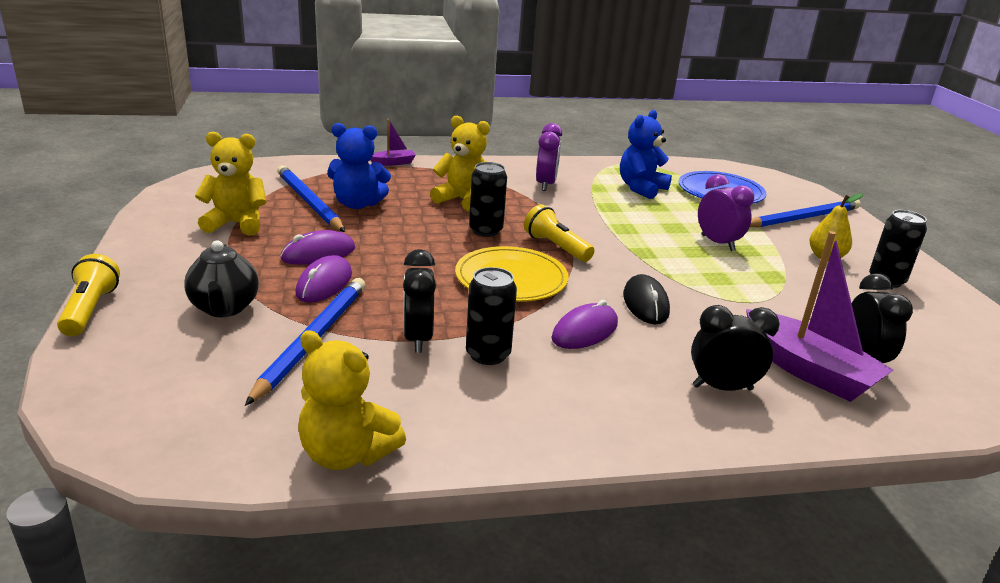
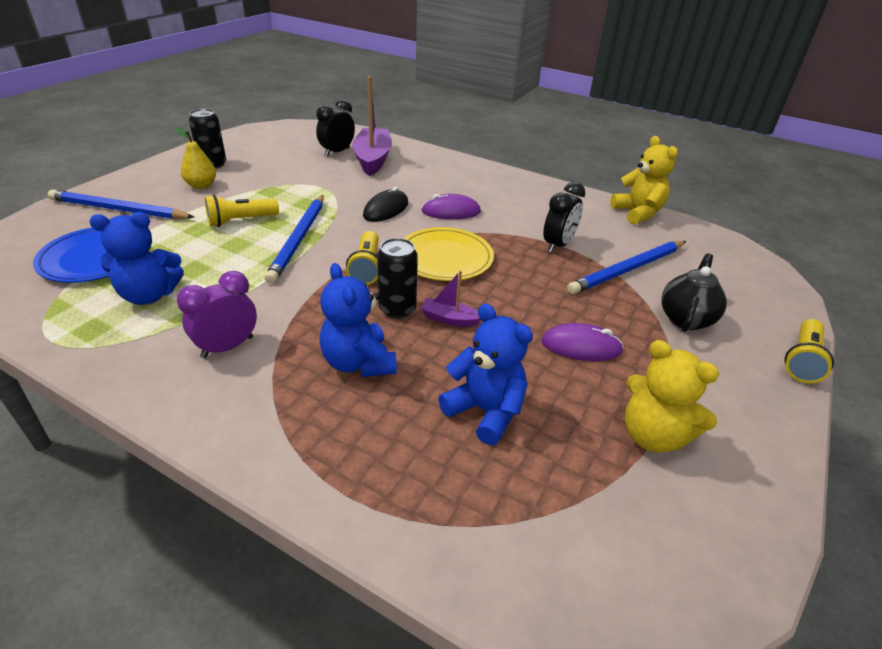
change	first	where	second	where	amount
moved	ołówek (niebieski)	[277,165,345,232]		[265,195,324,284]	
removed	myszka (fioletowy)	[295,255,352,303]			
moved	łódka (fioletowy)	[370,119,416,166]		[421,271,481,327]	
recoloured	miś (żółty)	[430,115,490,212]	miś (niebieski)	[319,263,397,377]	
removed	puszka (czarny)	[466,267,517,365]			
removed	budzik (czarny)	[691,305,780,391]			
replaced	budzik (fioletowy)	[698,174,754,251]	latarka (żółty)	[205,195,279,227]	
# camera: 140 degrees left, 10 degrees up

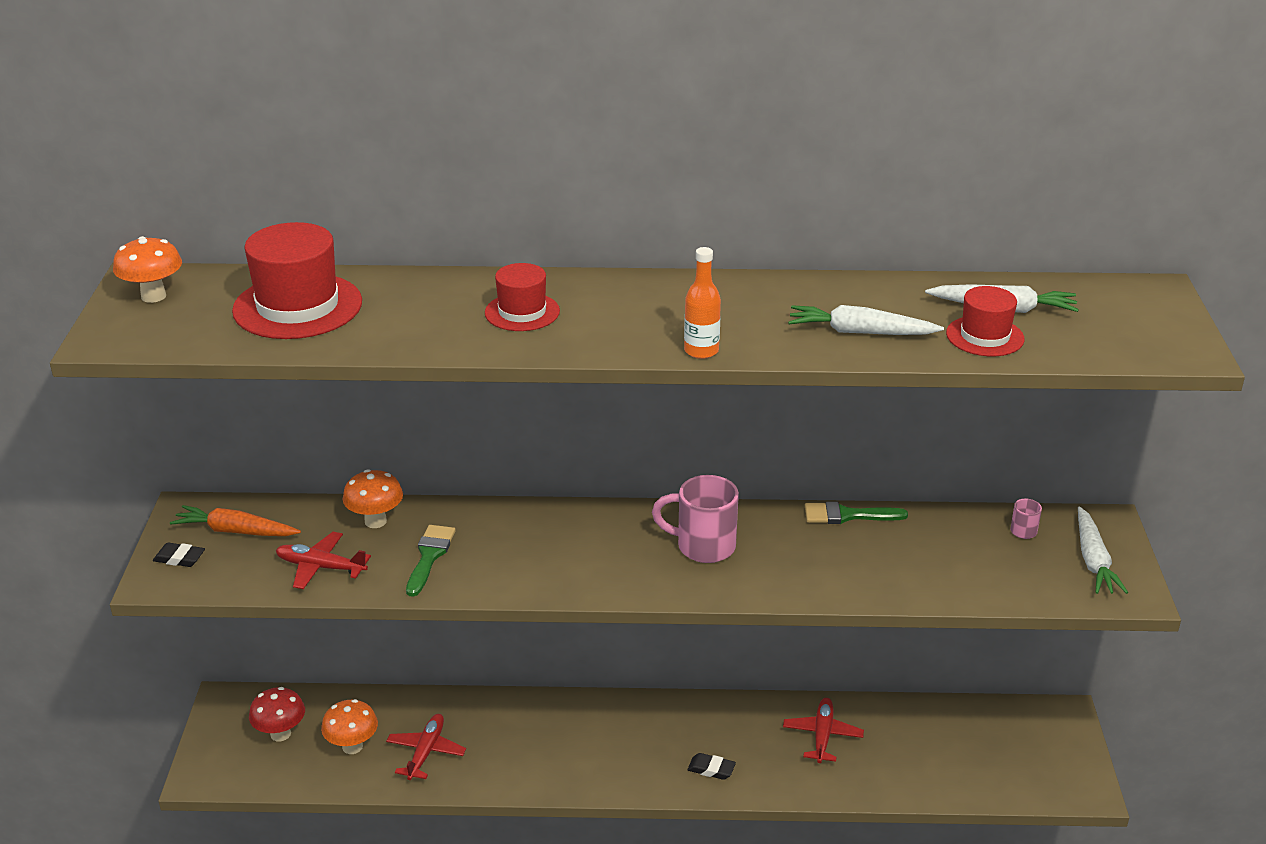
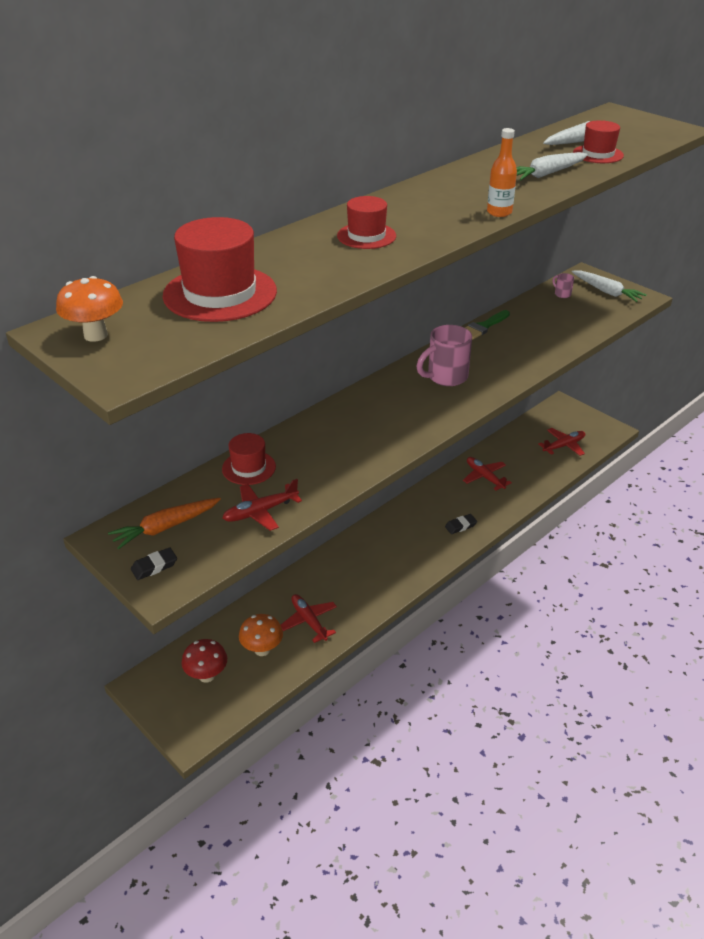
change	first	where	second	where	amount
replaced	grzyb (pomarańczowy)	[342,469,403,528]	kapelusz (czerwony)	[222,433,276,485]	
removed	pędzel (zielony)	[406,525,456,597]			
added			samolot (czerwony)	[539,428,585,456]	
# camera: 45 degrees left, 5 degrees up

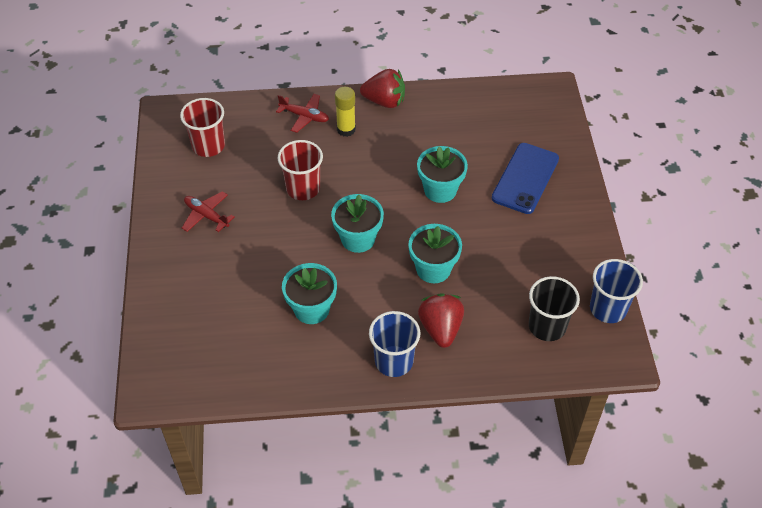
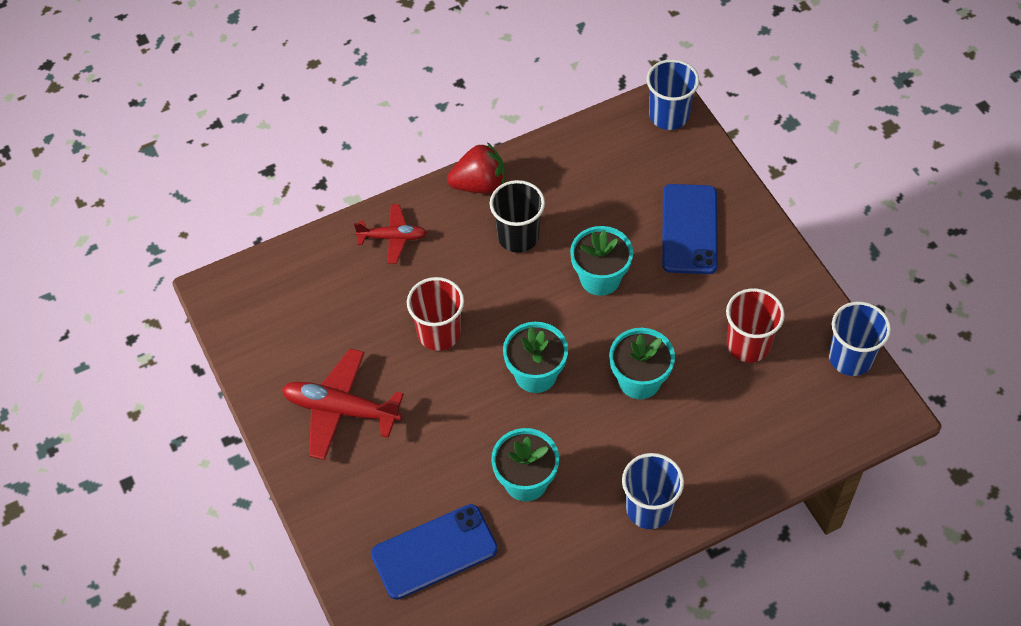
change	first	where	second	where	amount
moved	szklanka (czerwony)	[180,98,225,157]		[726,288,785,362]	
resized	samolot (czerwony)	[182,191,234,232]		[282,349,404,460]	x1.64
removed	klej w sztyfcie (żółty)	[335,87,356,137]			
removed	truskawka (czerwony)	[418,293,464,348]			
moved	szklanka (czarny)	[529,276,580,341]		[490,180,545,253]	
added			telefon (niebieski)	[371,504,498,600]	
added			szklanka (niebieski)	[647,59,699,130]	
# camera: 20 degrees left, 5 degrees up

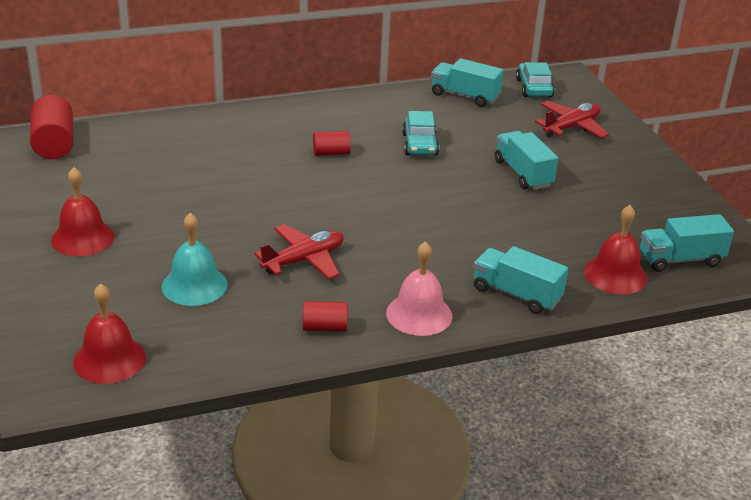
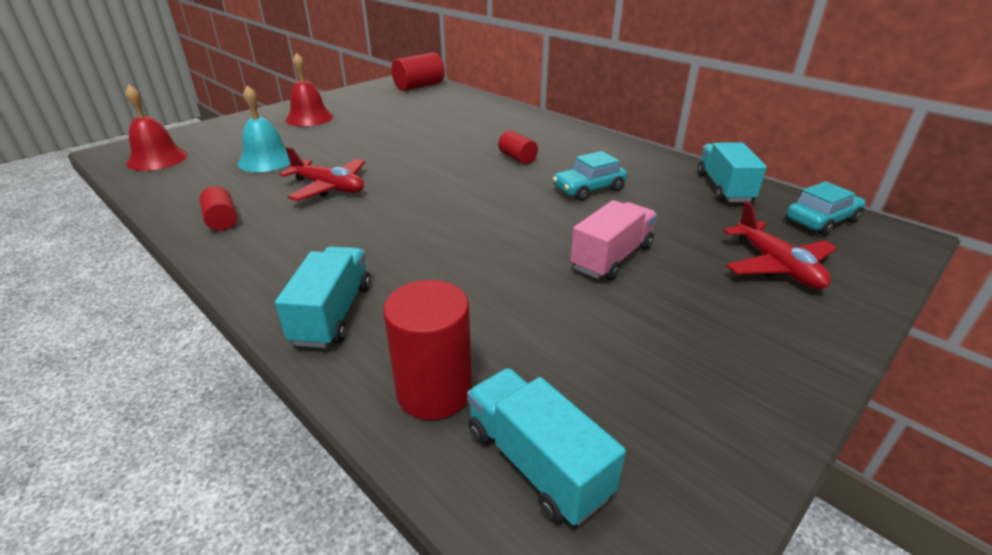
change	first	where	second	where	amount
removed	dzwonek (różowy)	[386,241,452,336]			
recoloured	ciężarówka (turkusowy)	[495,131,558,190]	ciężarówka (różowy)	[570,200,657,280]	
turned	samolot (czerwony)	[535,101,609,138]		[723,201,837,289]	45 degrees clockwise
replaced	dzwonek (czerwony)	[584,205,647,294]	walec (czerwony)	[383,280,472,420]	
# camera: 65 degrees right, 0 degrees up

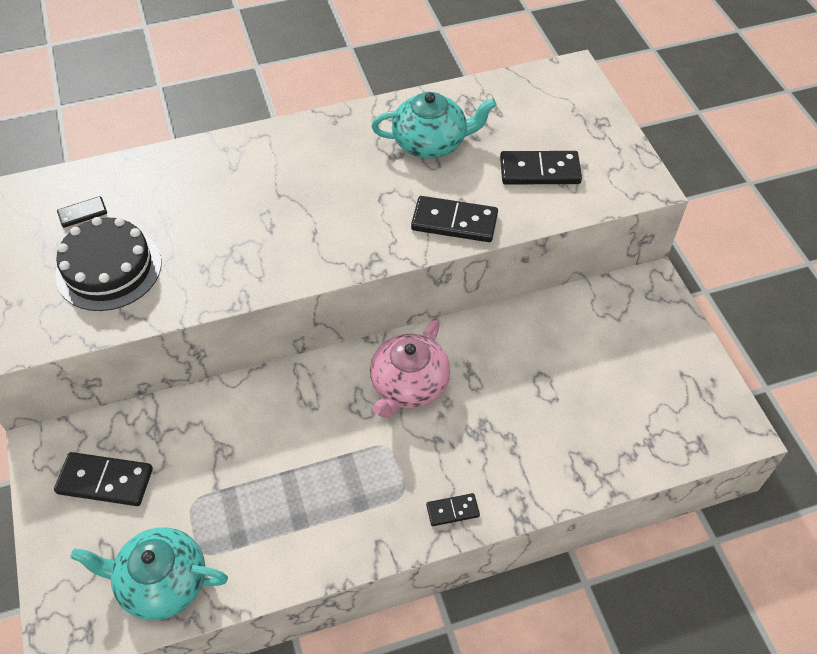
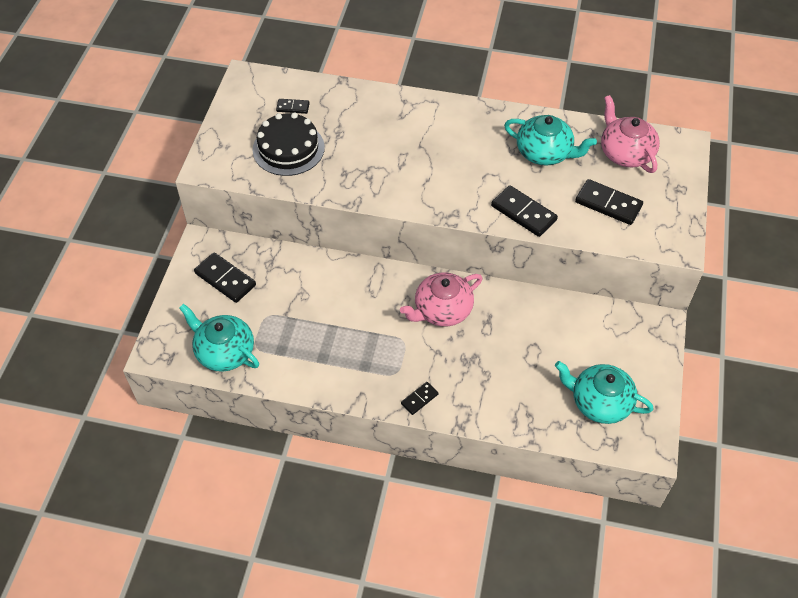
change	first	where	second	where	amount
turned	kostka domina (czarny)	[426,493,480,526]		[401,382,438,415]	60 degrees counterclockwise
added			imbryk (turkusowy)	[555,361,653,424]	
added			imbryk (różowy)	[601,95,660,173]	
# camera: 30 degrees right, 0 degrees up

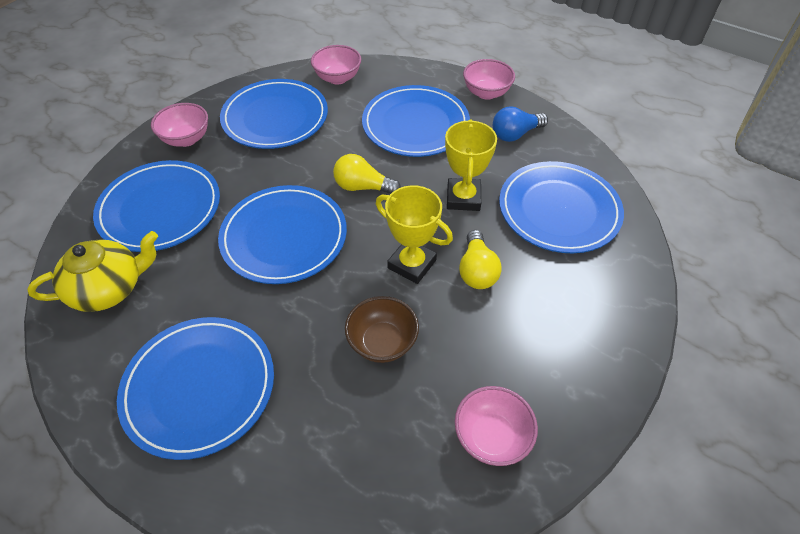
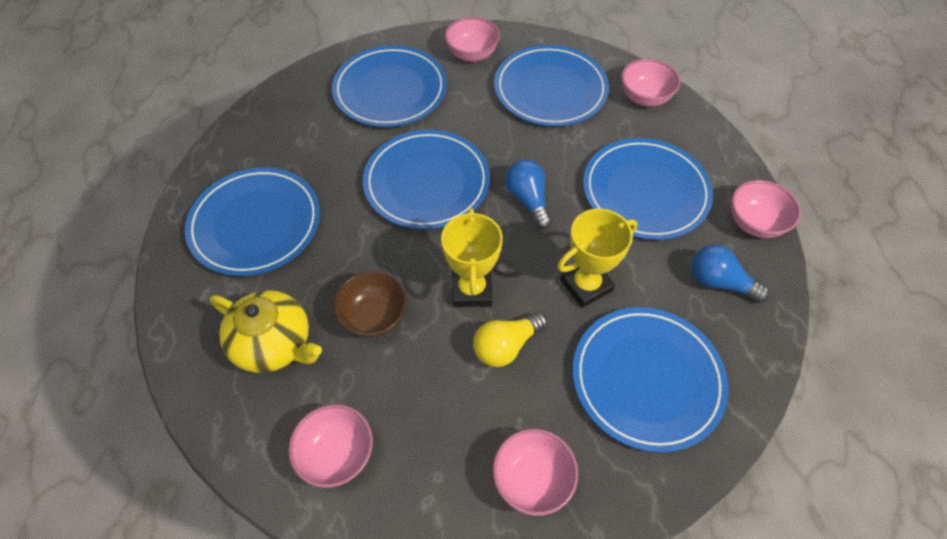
change	first	where	second	where	amount
moved	imbryk (żółty)	[27,231,158,312]		[210,290,322,373]	
recoloured	żarówka (żółty)	[333,154,401,194]	żarówka (niebieski)	[505,159,552,230]	
added			miska (różowy)	[493,429,578,516]	
# camera: 55 degrees right, 5 degrees up

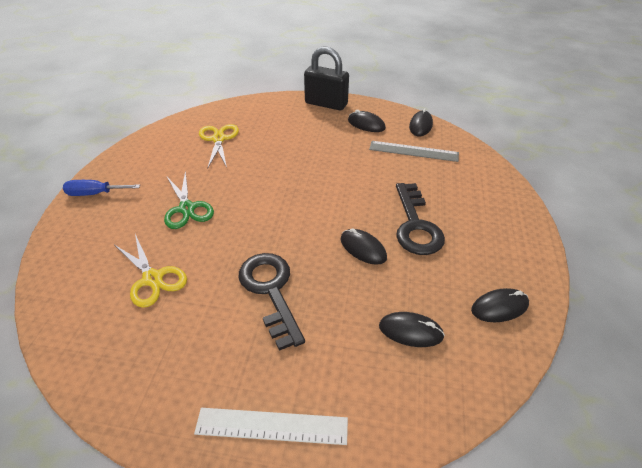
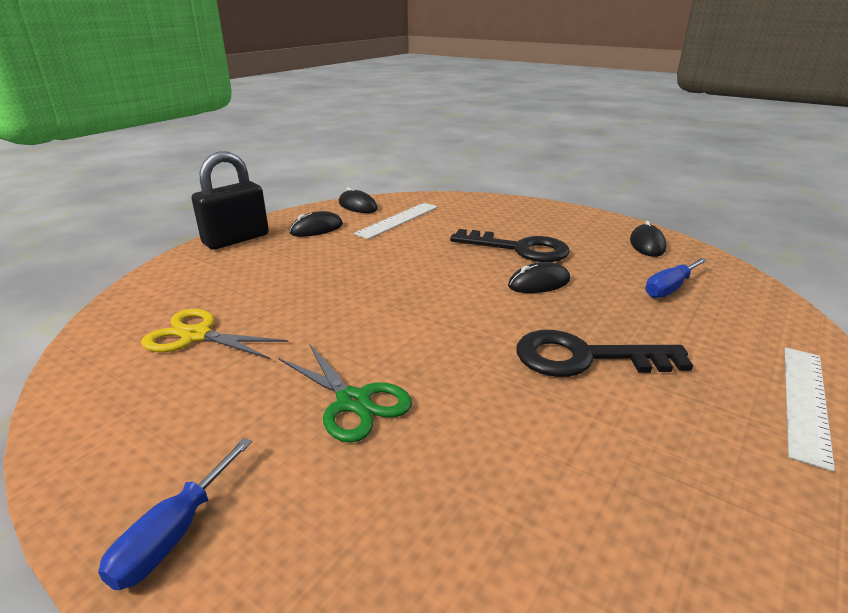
change	first	where	second	where	amount
removed	nożyczki (żółty)	[115,234,187,308]			
turned	nożyczki (zielony)	[164,171,214,229]		[279,343,412,443]	45 degrees clockwise
recoloured	linijka (szary)	[369,141,459,162]	linijka (biały)	[354,203,438,239]	
replaced	myszka (czarny)	[379,312,445,347]	śrubokręt (niebieski)	[645,258,707,298]	
# camera: 65 degrees left, 15 degrees down

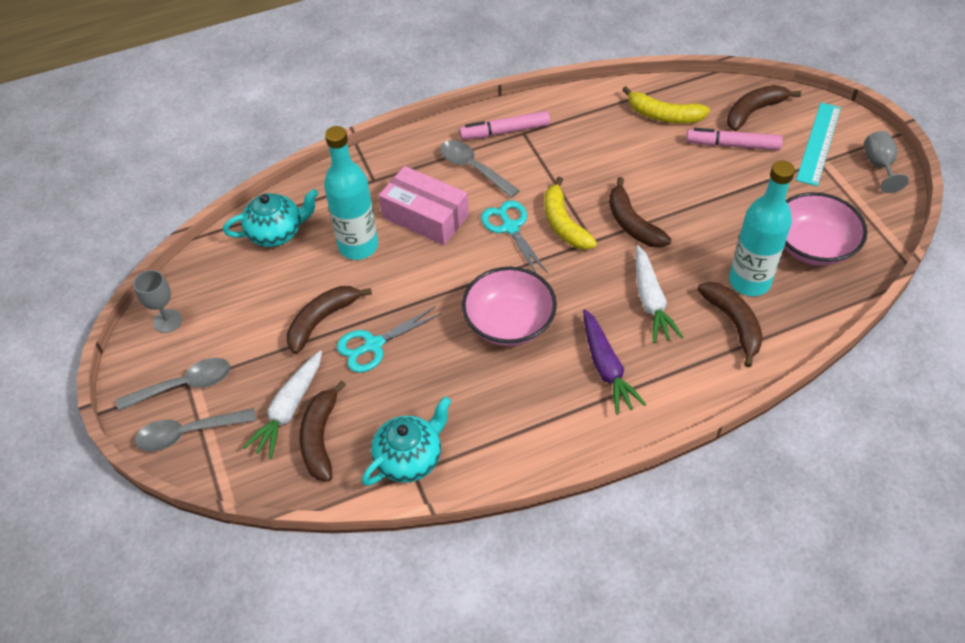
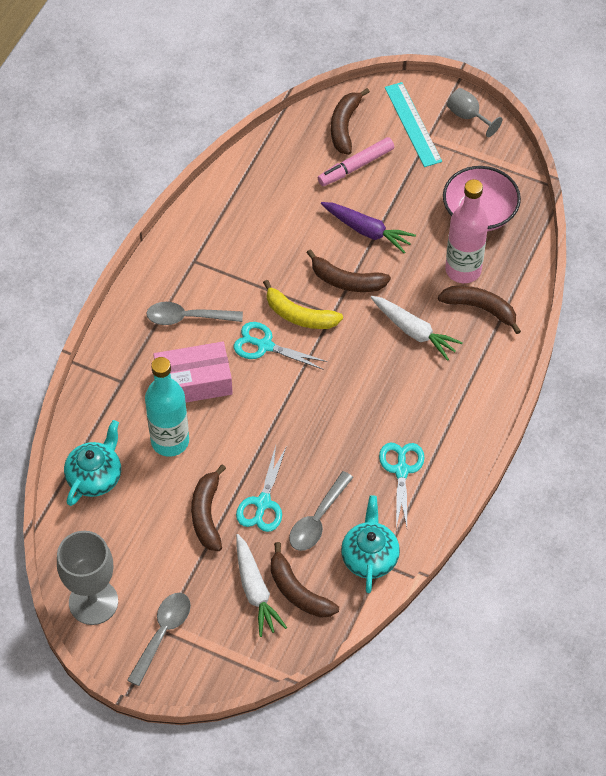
change	first	where	second	where	amount
resized	kielich (szary)	[133,270,182,333]		[57,531,118,625]	x1.81
moved	łyżka (szary)	[135,408,256,451]		[289,471,354,551]	
removed	flamaster (różowy)	[459,111,550,140]			
removed	miska (różowy)	[462,267,557,346]			
moved	marchewka (fioletowy)	[583,309,646,415]		[321,202,416,253]	
removed	banan (żółty)	[622,86,710,124]			
recoloured	butelka (turkusowy)	[729,160,795,296]	butelka (różowy)	[445,179,488,283]	
added			nożyczki (turkusowy)	[379,443,425,528]	
# camera: 45 degrees left, 5 degrees up

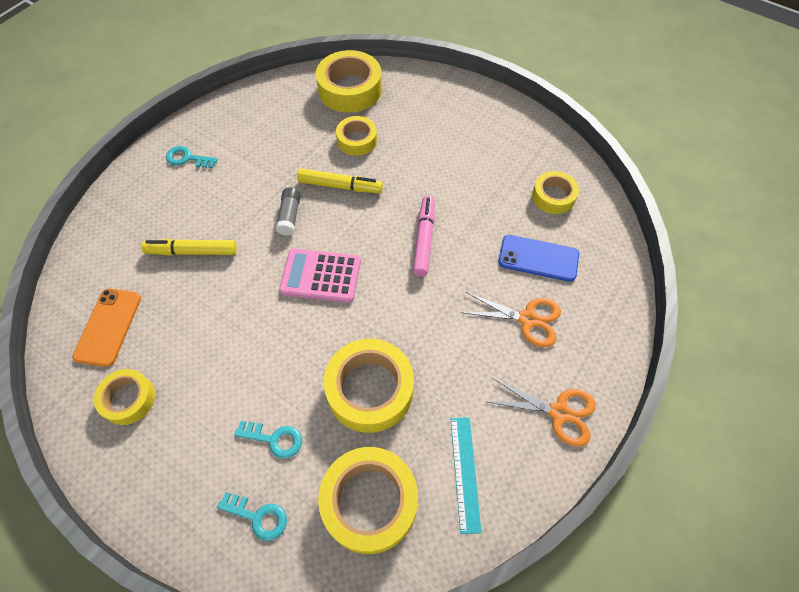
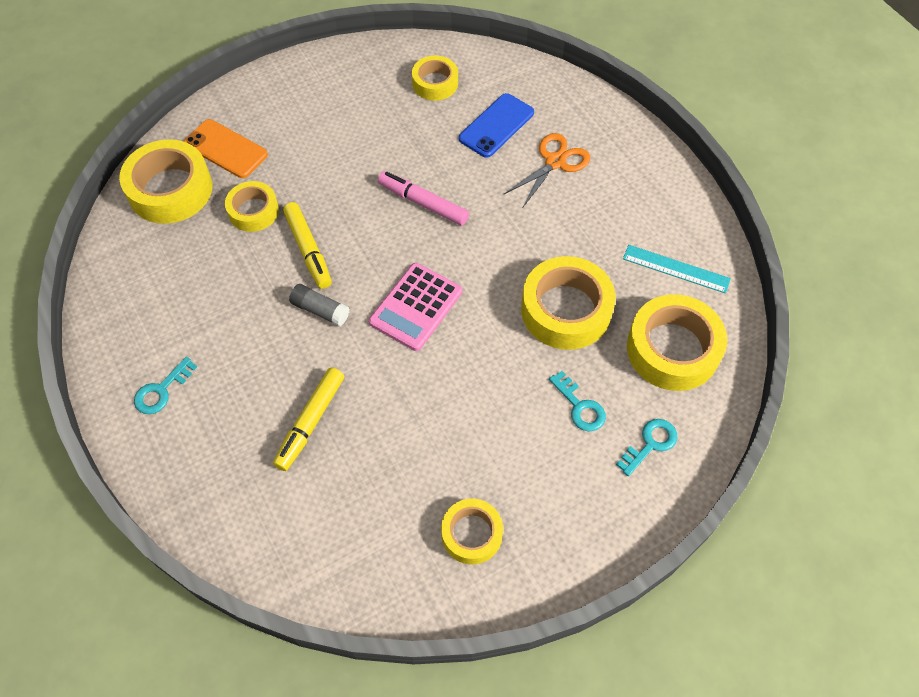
change	first	where	second	where	amount
moved	telefon (pomarańczowy)	[72,288,141,367]		[184,119,268,178]	
turned	klucz (turkusowy)	[234,421,302,459]		[549,371,606,431]	105 degrees clockwise
turned	flamaster (żółty)	[297,168,383,193]		[283,202,332,289]	120 degrees clockwise
removed	nożyczki (pomarańczowy)	[488,378,596,447]			
# camera: 65 degrees left, 0 degrees up

